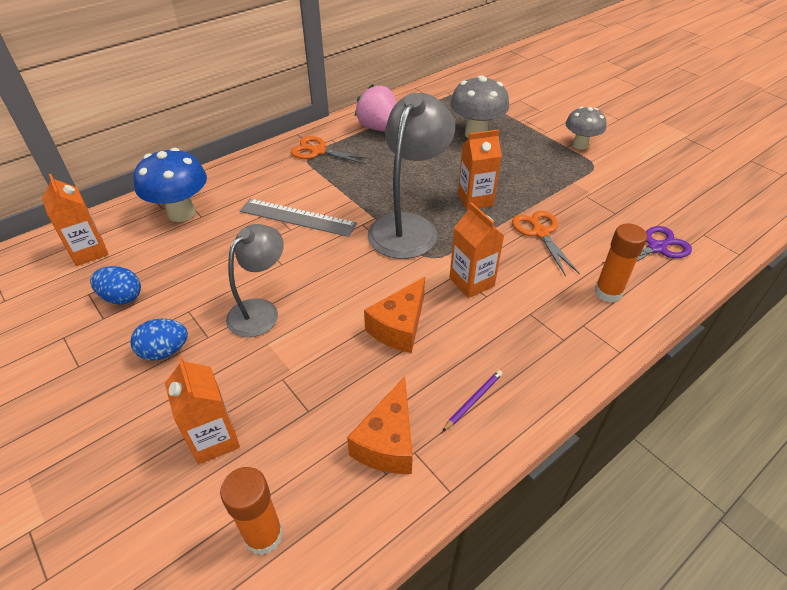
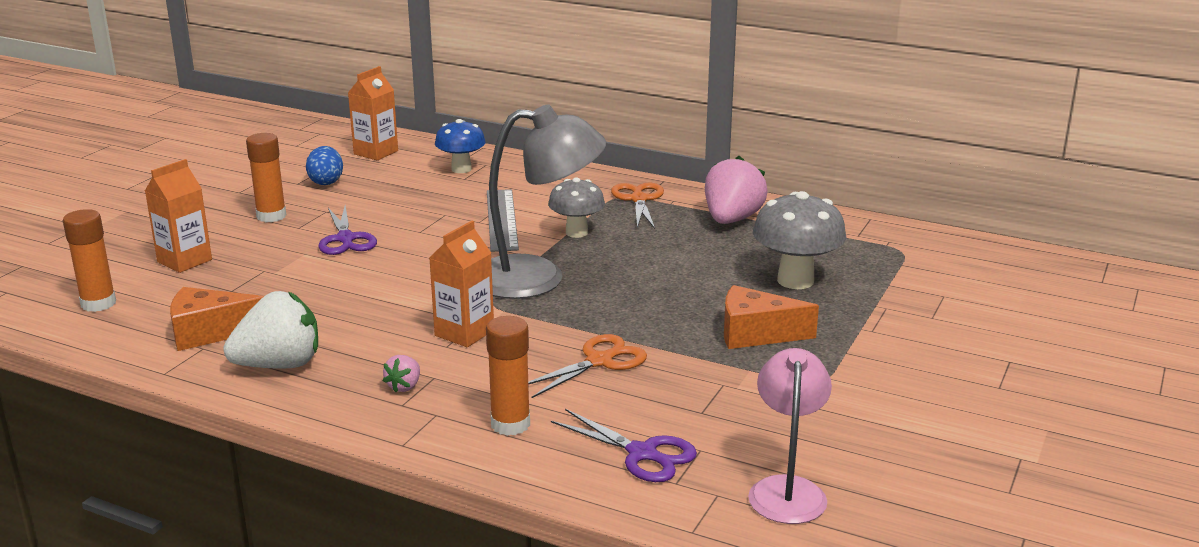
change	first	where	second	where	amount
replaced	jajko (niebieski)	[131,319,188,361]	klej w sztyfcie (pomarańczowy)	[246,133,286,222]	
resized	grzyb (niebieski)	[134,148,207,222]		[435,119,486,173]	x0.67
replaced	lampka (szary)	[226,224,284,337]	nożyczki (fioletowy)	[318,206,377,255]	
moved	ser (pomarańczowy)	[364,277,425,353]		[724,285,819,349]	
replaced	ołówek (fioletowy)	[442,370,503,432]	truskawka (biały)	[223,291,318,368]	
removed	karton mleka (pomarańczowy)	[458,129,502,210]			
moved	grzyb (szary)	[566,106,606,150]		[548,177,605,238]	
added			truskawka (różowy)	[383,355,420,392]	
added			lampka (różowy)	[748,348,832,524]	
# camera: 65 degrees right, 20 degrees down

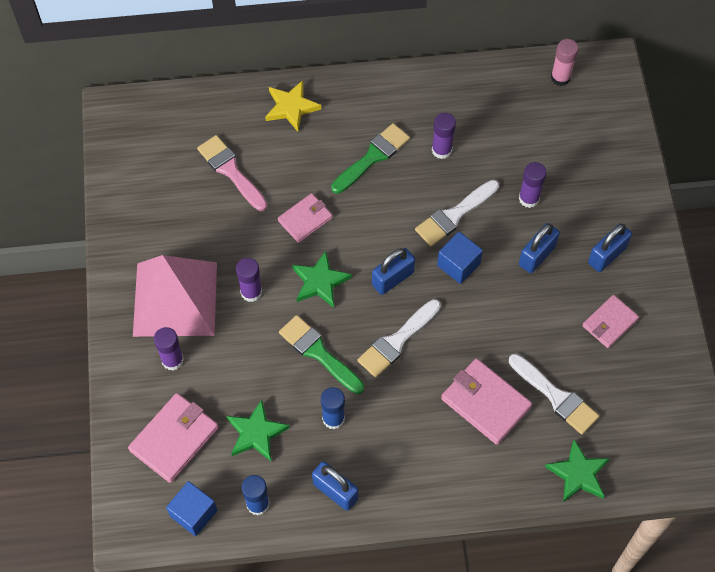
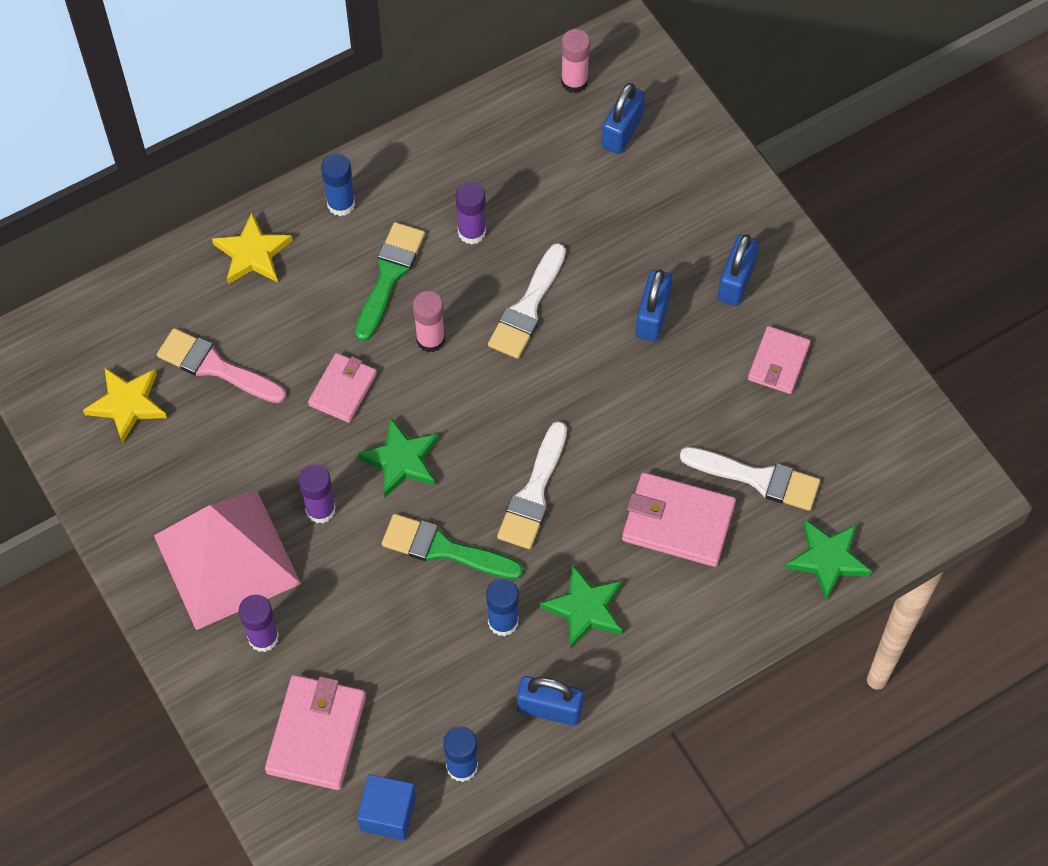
change	first	where	second	where	amount
moved	gwiazda (zielony)	[226,400,290,461]		[540,564,622,649]	
moved	kłódka (niebieski)	[372,248,415,295]		[602,83,645,154]	
removed	sześcian (niebieski)	[437,232,483,284]			
removed	klej w sztyfcie (fioletowy)	[519,162,547,208]			
added			gwiazda (żółty)	[83,368,167,444]	
added			klej w sztyfcie (niebieski)	[321,153,355,216]	
added			klej w sztyfcie (różowy)	[413,291,445,352]	
# camera: 25 degrees left, 0 degrees up

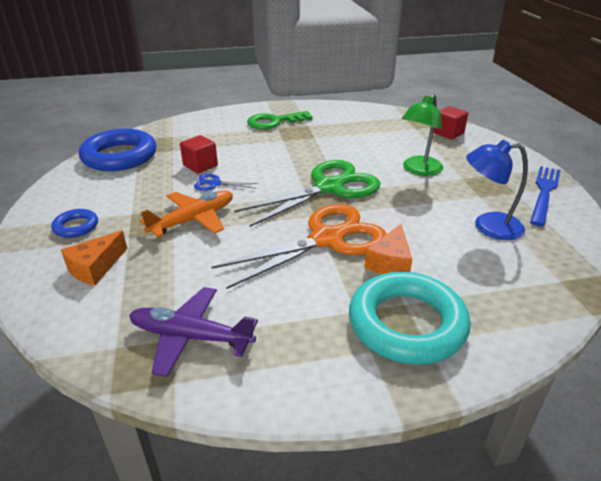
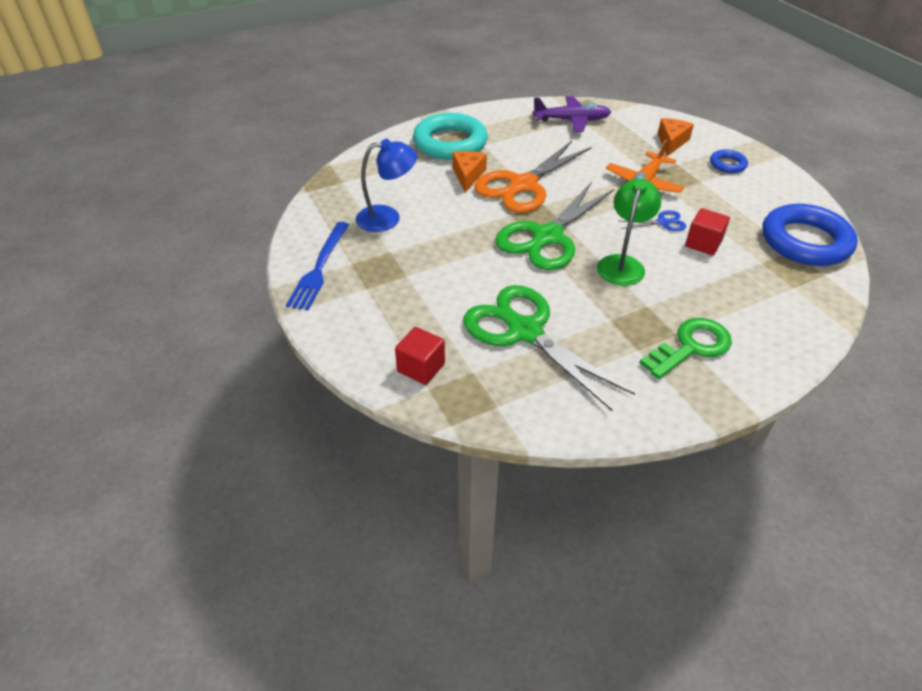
change	first	where	second	where	amount
moved	lampka (zielony)	[402,94,443,176]		[597,178,661,286]	
added			nożyczki (zielony)	[463,285,635,411]	
# camera: 165 degrees right, 10 degrees up

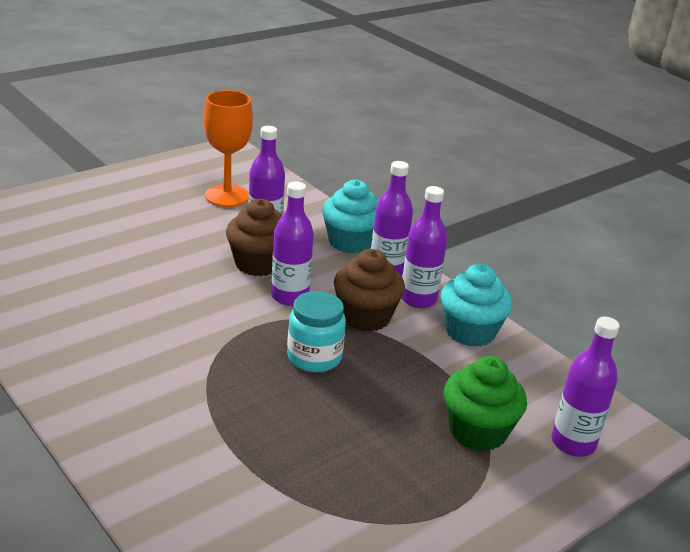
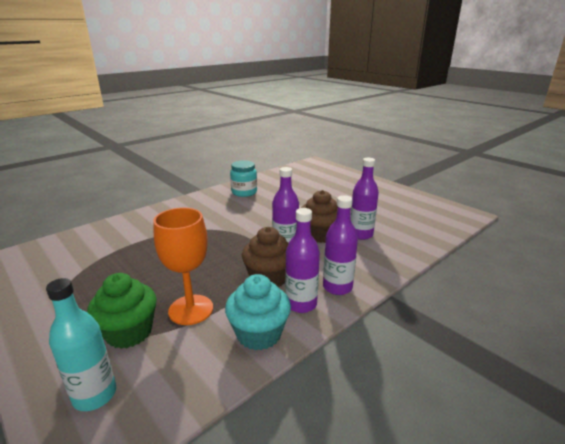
change	first	where	second	where	amount
moved	kielich (pomarańczowy)	[204,90,253,207]		[153,208,213,325]	
moved	słoik (turkusowy)	[287,291,346,373]		[230,160,257,197]	
removed	muffinka (turkusowy)	[322,179,378,254]			
recoloured	butelka (fioletowy)	[551,317,620,457]	butelka (turkusowy)	[46,278,116,411]	
# camera: 90 degrees right, 5 degrees down

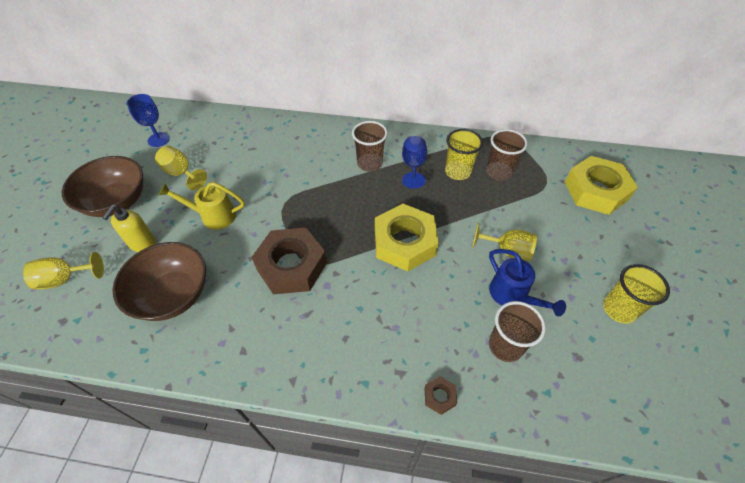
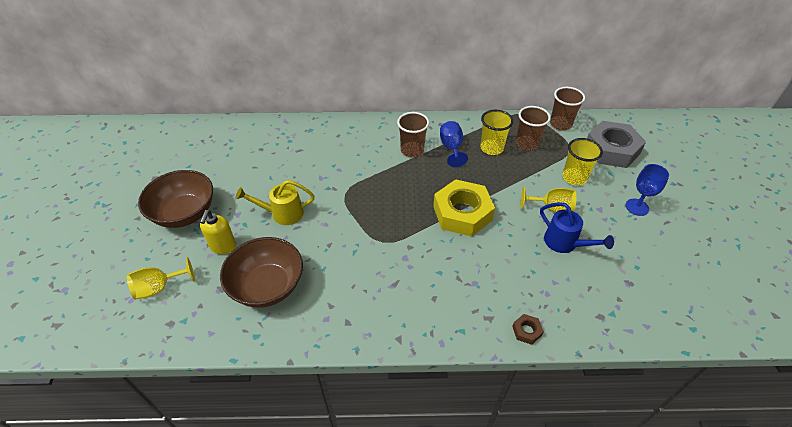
change	first	where	second	where	amount
moved	kielich (niebieski)	[127,94,170,147]		[626,164,669,216]	
removed	kielich (żółty)	[155,146,207,190]			
removed	nakrętka (brązowy)	[252,228,327,294]			
moved	szklanka (brązowy)	[489,301,546,362]		[550,87,585,131]	
recoloured	nakrętka (żółty)	[565,156,638,215]	nakrętka (szary)	[587,121,646,168]	
moved	szklanka (żółty)	[603,264,670,324]		[562,138,603,186]	
# camera: 10 degrees left, 5 degrees down

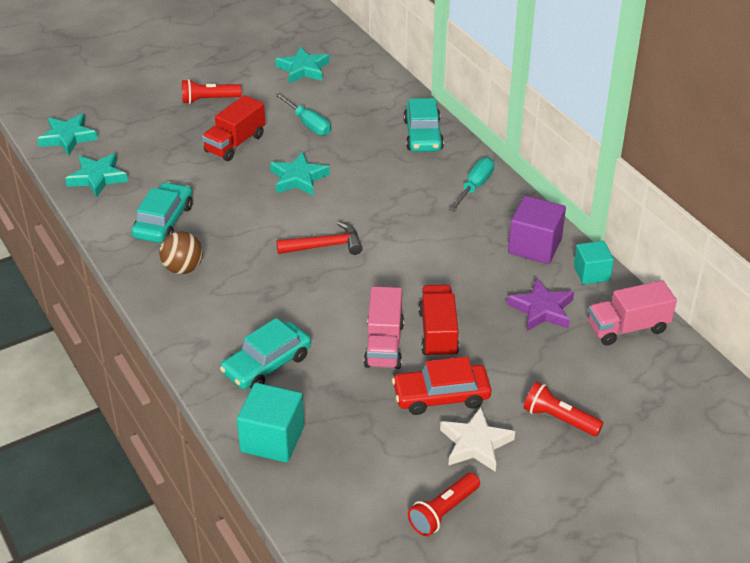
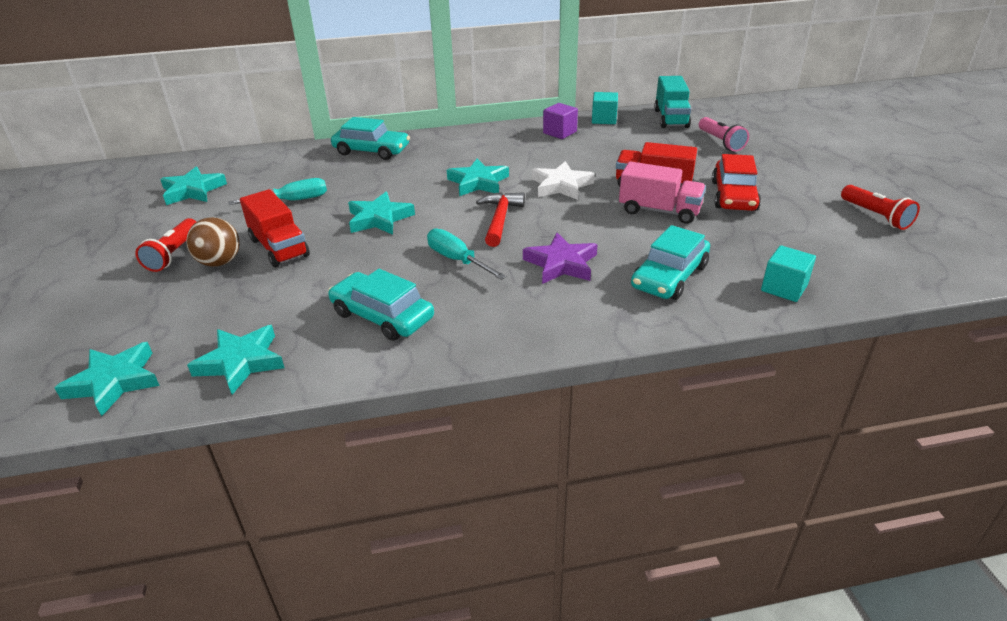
change	first	where	second	where	amount
moved	piłka (brązowy)	[159,231,203,274]		[186,217,240,267]	
turned	samochód (turkusowy)	[220,318,311,389]		[631,225,710,300]	60 degrees clockwise
resized	sześcian (turkusowy)	[237,383,304,463]		[761,245,816,302]	x0.66
moved	gwiazda (biały)	[440,407,515,472]		[532,161,595,200]	
moved	śrubokręt (turkusowy)	[449,158,494,212]		[427,228,506,280]	
moved	gwiazda (fioletowy)	[507,278,574,331]		[523,233,598,284]	
resized	sześcian (fioletowy)	[508,196,566,264]		[543,103,578,139]	x0.66
removed	latarka (czerwony)	[523,382,603,436]			
recoloured	ciężarówka (różowy)	[588,280,677,346]	ciężarówka (turkusowy)	[654,76,691,128]	
added			gwiazda (turkusowy)	[447,159,509,196]	
added			latarka (różowy)	[699,117,749,152]	
# camera: 70 degrees left, 5 degrees down

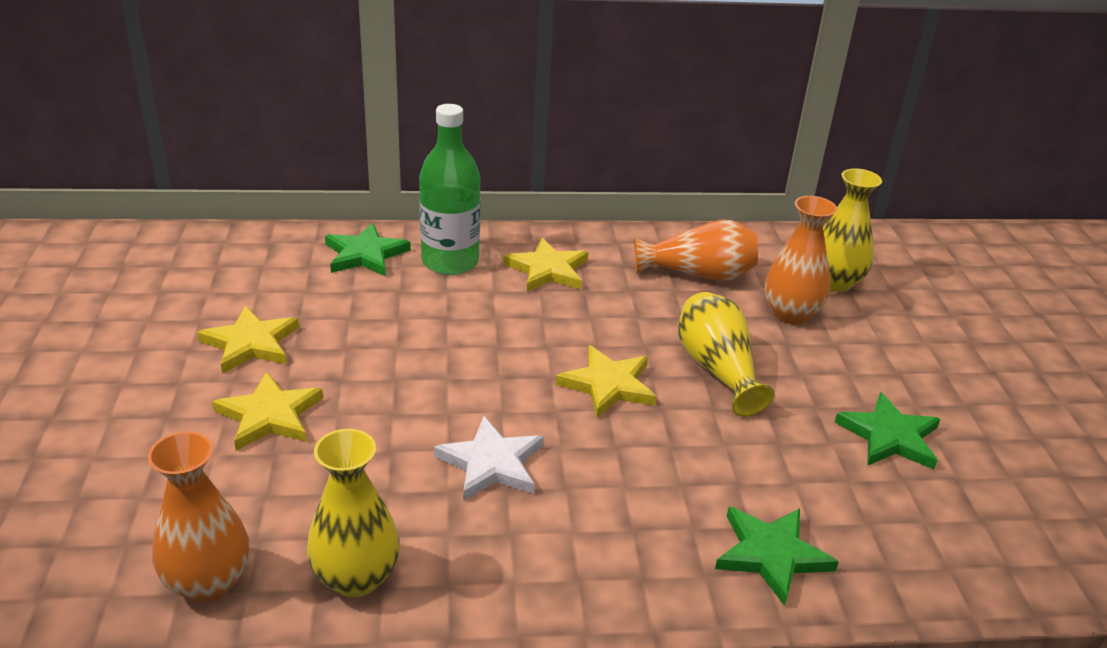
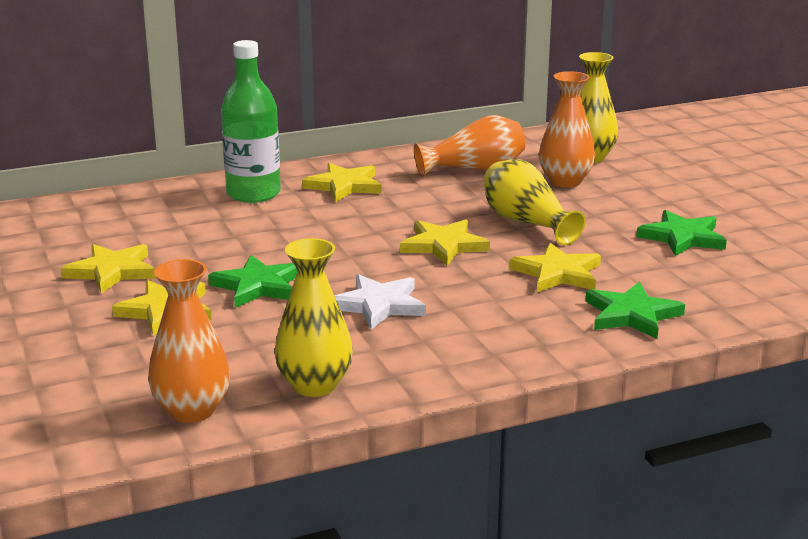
change	first	where	second	where	amount
moved	gwiazda (zielony)	[325,223,411,276]		[208,255,297,308]	
added			gwiazda (żółty)	[509,243,601,292]	
# camera: 15 degrees left, 10 degrees down

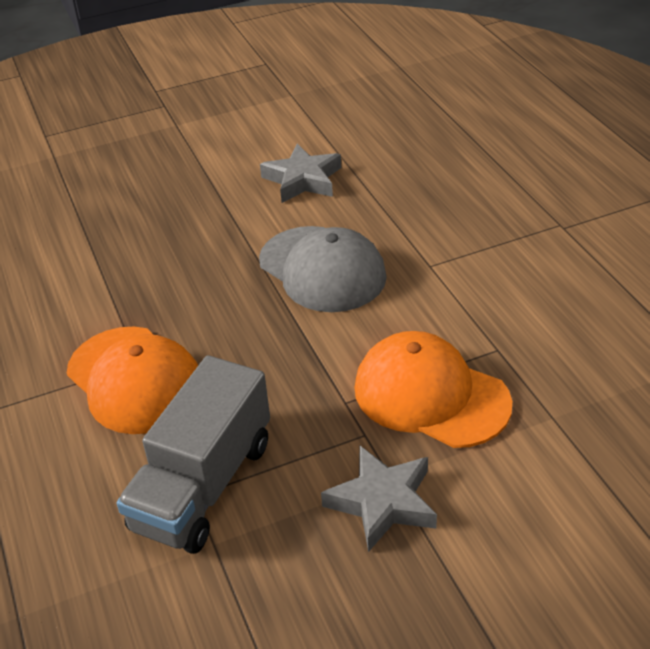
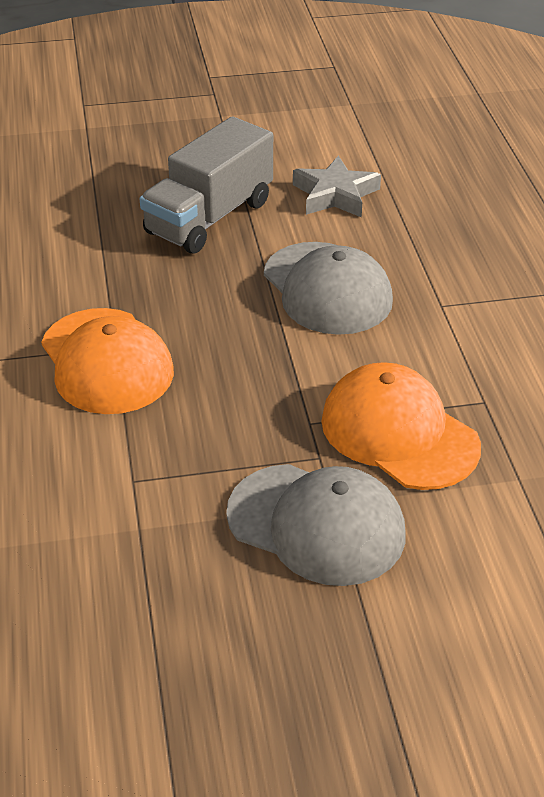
change	first	where	second	where	amount
moved	ciężarówka (szary)	[116,355,270,554]		[140,116,273,254]	
replaced	gwiazda (szary)	[321,445,437,552]	czapka (szary)	[226,464,405,586]	
# camera: 10 degrees right, 0 degrees up

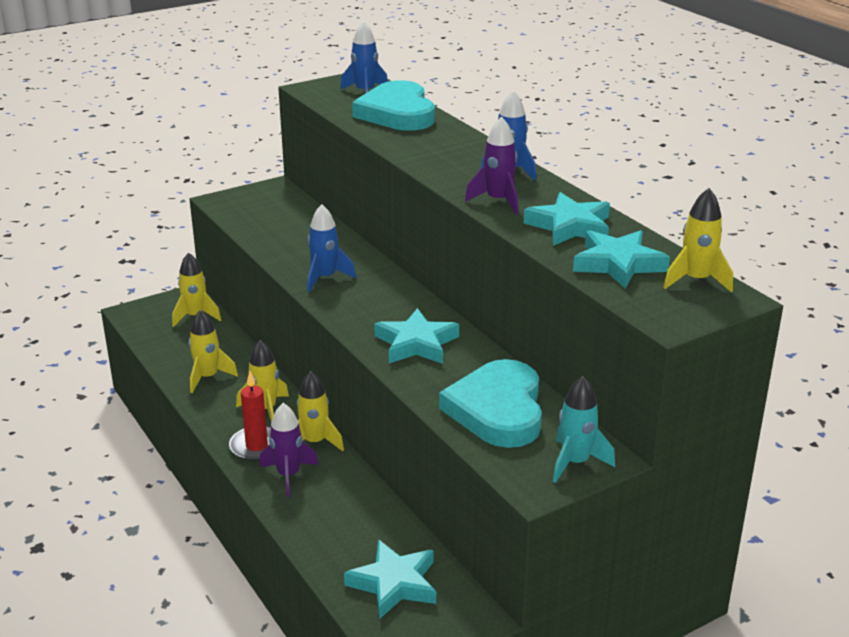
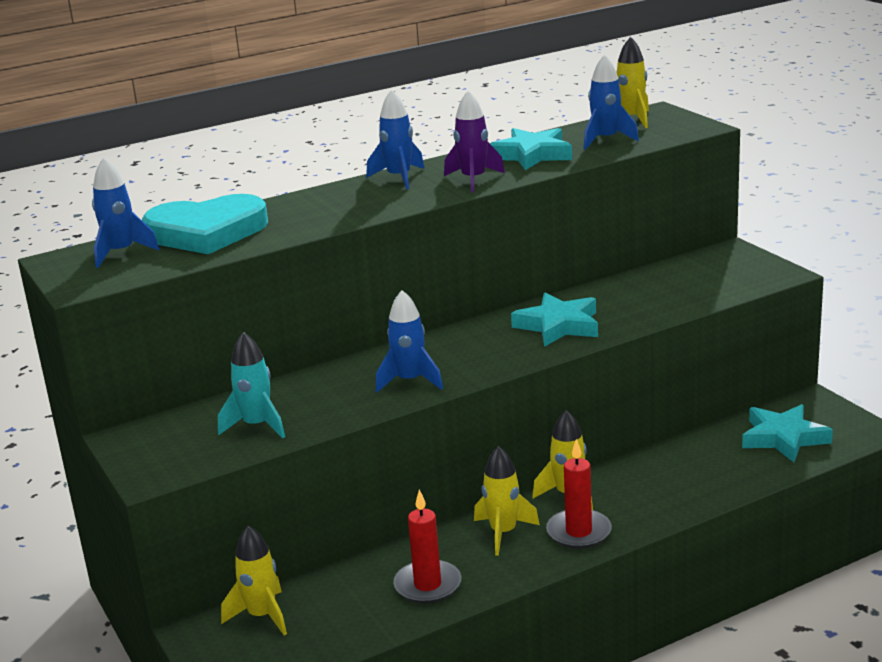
change	first	where	second	where	amount
replaced	rakieta (żółty)	[189,310,238,393]	świeca (czerwony)	[393,490,461,604]	
removed	rakieta (fioletowy)	[259,403,318,497]			
removed	serce (turkusowy)	[439,359,542,448]			
moved	rakieta (turkusowy)	[553,376,615,483]		[218,332,285,438]	
replaced	gwiazda (turkusowy)	[573,230,670,289]	rakieta (niebieski)	[584,54,639,149]	
# camera: 85 degrees left, 5 degrees down

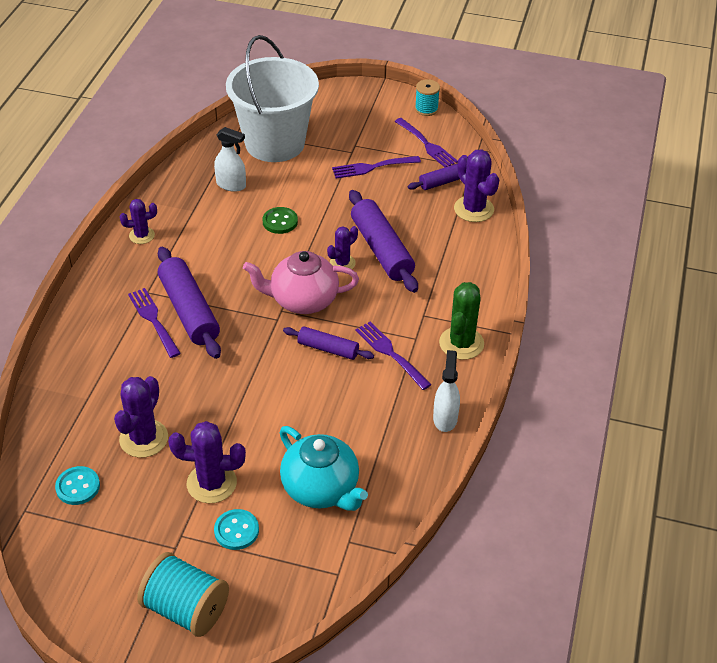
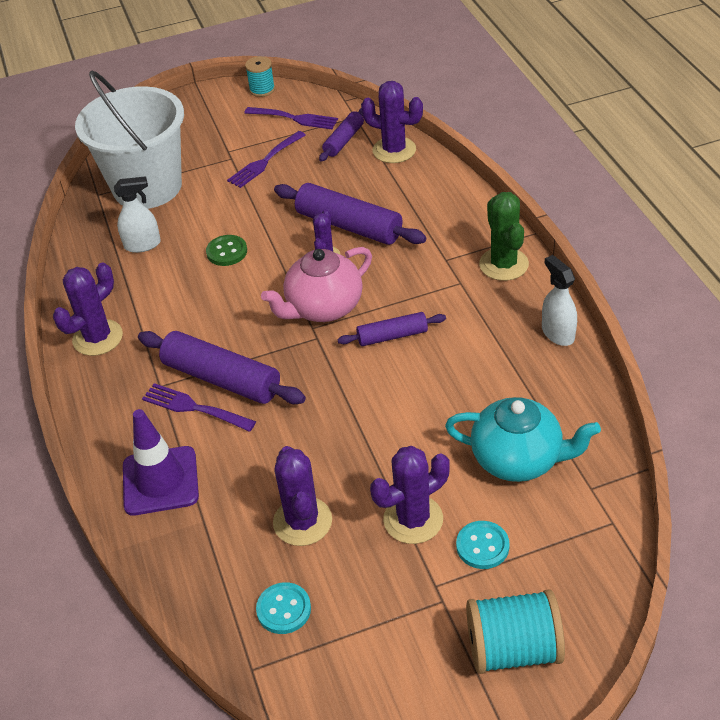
change	first	where	second	where	amount
resized	kaktus (fioletowy)	[120,199,157,244]		[53,263,123,356]	x1.62
removed	widelec (fioletowy)	[355,322,432,390]			
added			pachołek (fioletowy)	[123,409,199,516]	
# camera: 30 degrees left, 0 degrees up

